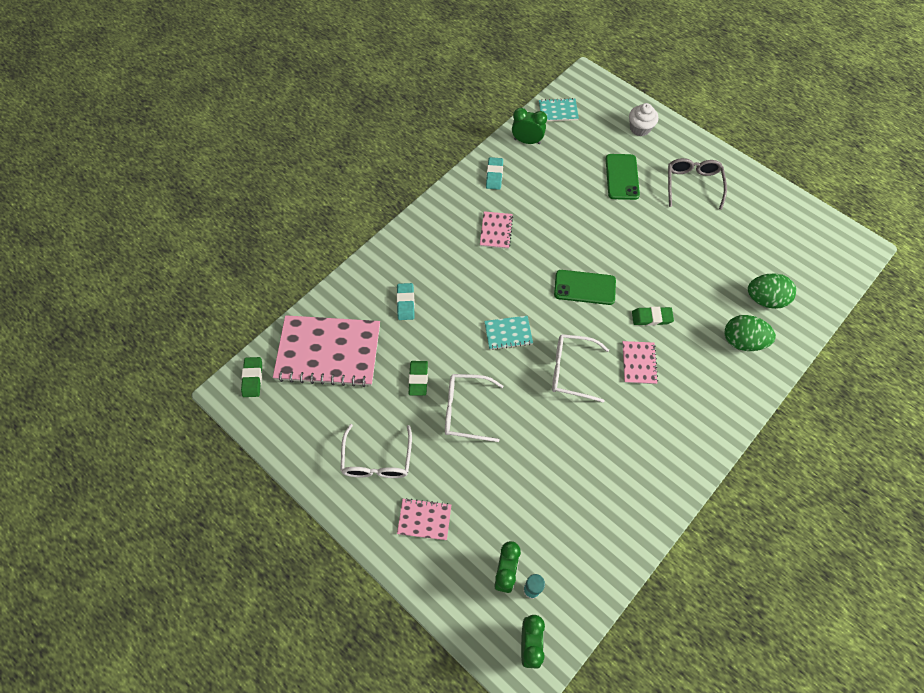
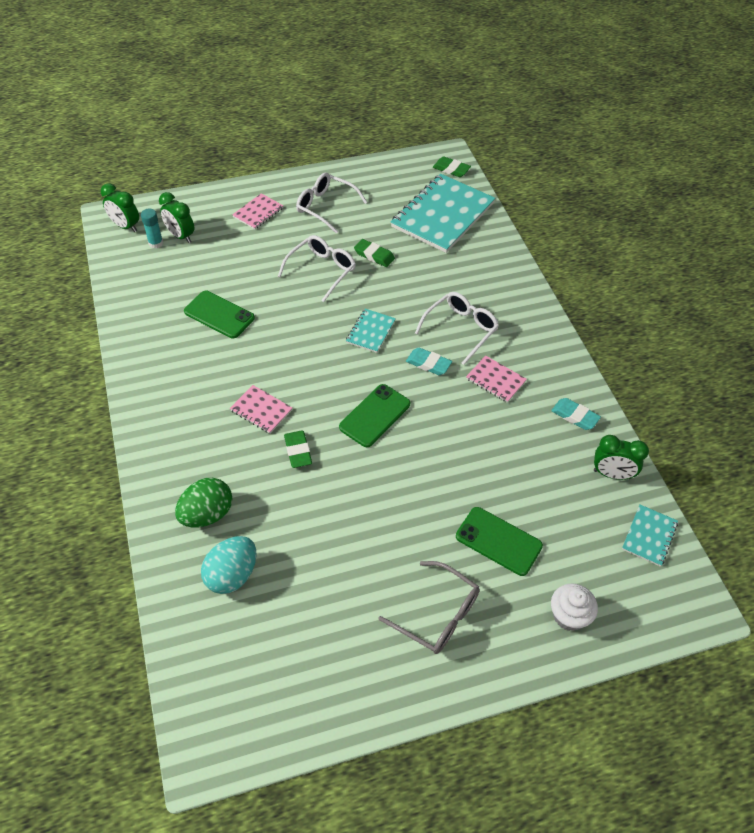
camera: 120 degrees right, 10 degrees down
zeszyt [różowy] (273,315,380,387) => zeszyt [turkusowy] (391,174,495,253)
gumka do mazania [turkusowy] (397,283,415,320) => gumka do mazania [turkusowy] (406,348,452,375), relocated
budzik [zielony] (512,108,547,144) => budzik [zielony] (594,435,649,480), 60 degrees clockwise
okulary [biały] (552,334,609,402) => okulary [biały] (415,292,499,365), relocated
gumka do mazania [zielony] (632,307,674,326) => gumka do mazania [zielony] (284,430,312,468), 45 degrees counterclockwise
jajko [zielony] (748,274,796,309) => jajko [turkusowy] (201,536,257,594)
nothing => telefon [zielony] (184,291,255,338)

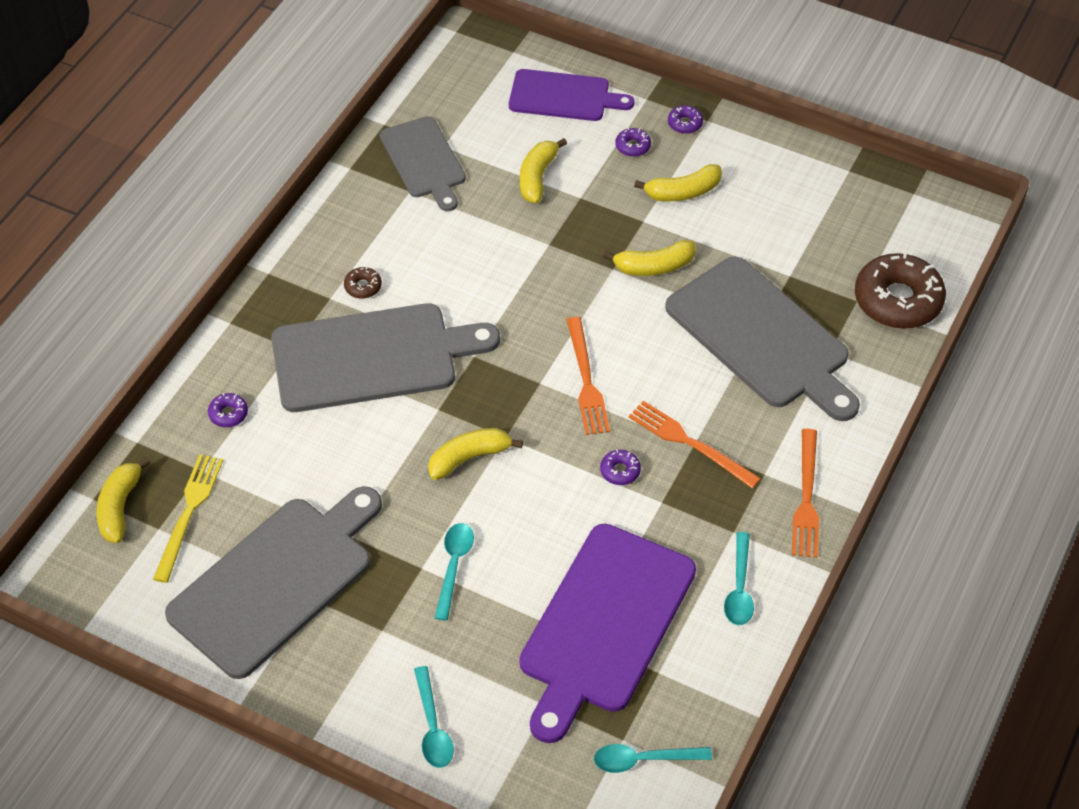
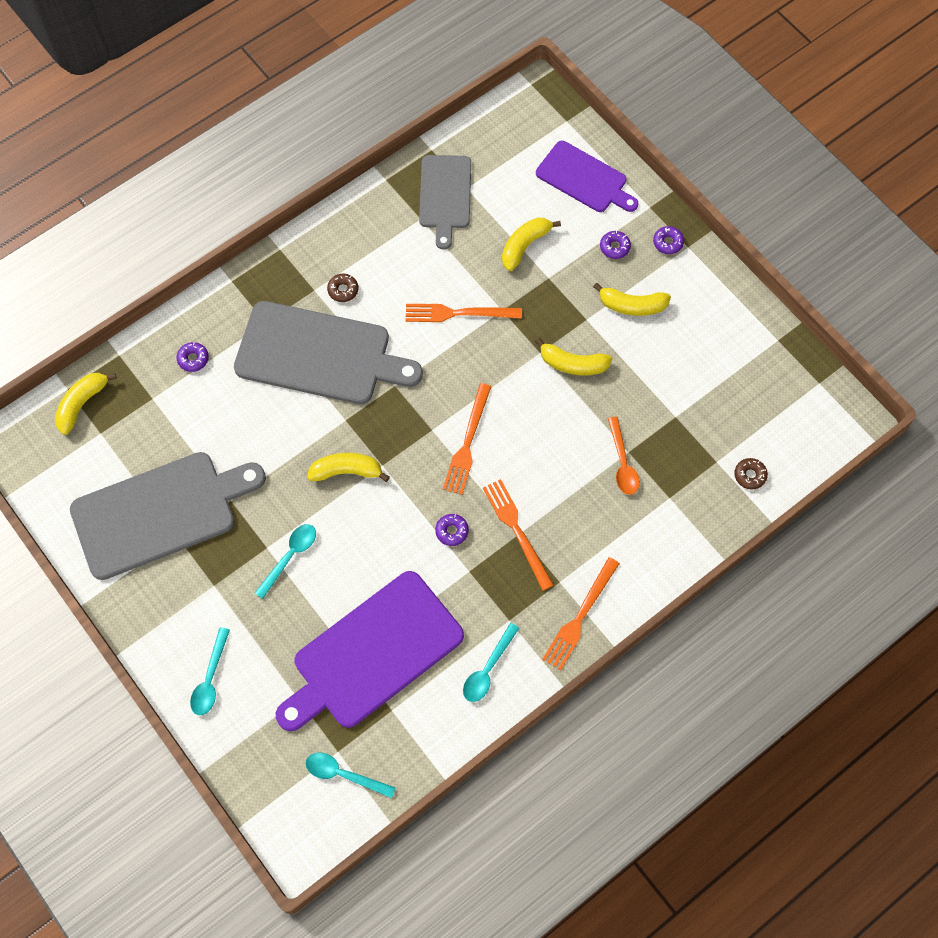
camera: 25 degrees right, 15 degrees up
widelec [żółty] (153,454,223,583) => nothing
deska do krojenia [szary] (665,257,860,421) => łyżka [pomarańczowy] (608,417,640,495)
donut [brązowy] (855,252,946,329) => donut [brązowy] (734,458,768,489), x0.42
nothing => widelec [pomarańczowy] (406,304,522,322)

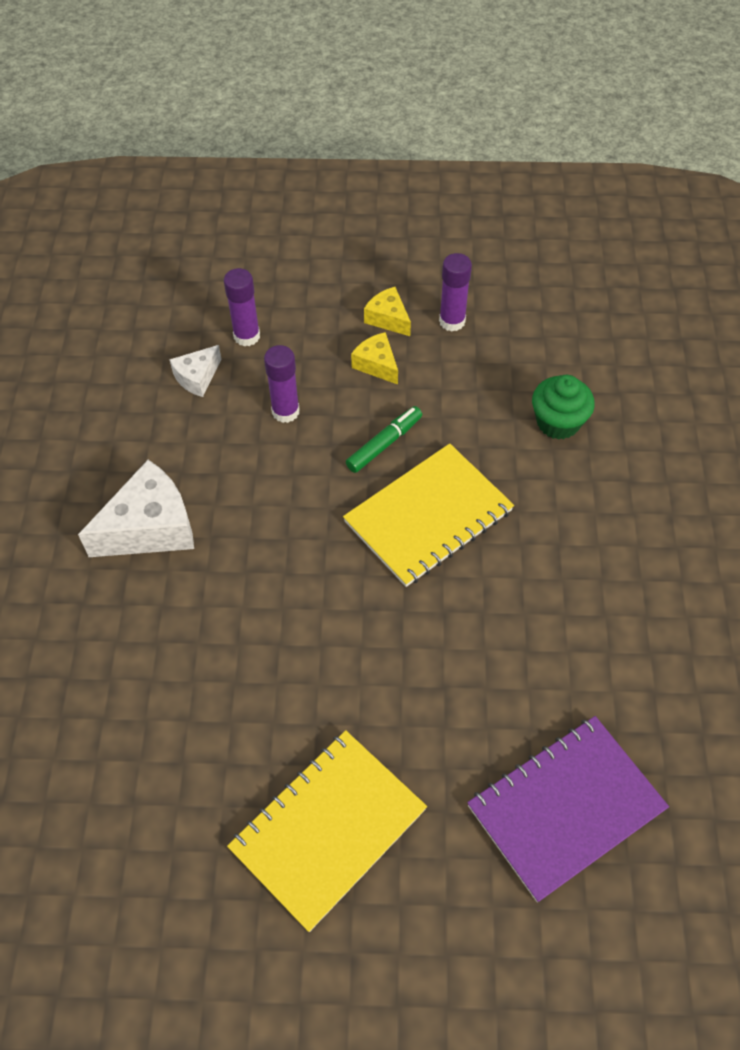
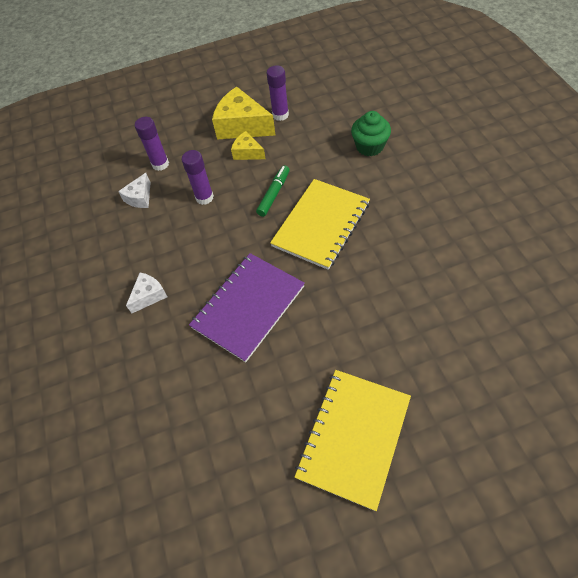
camera: 15 degrees left, 0 degrees up
ser [biały] (78,460,194,557) => ser [biały] (126,273,167,313), x0.54
ser [żółty] (364,287,411,336) => ser [żółty] (212,87,275,139), x1.86
zeszyt [fioletowy] (467,716,669,902) => zeszyt [fioletowy] (189,253,305,362), relocated

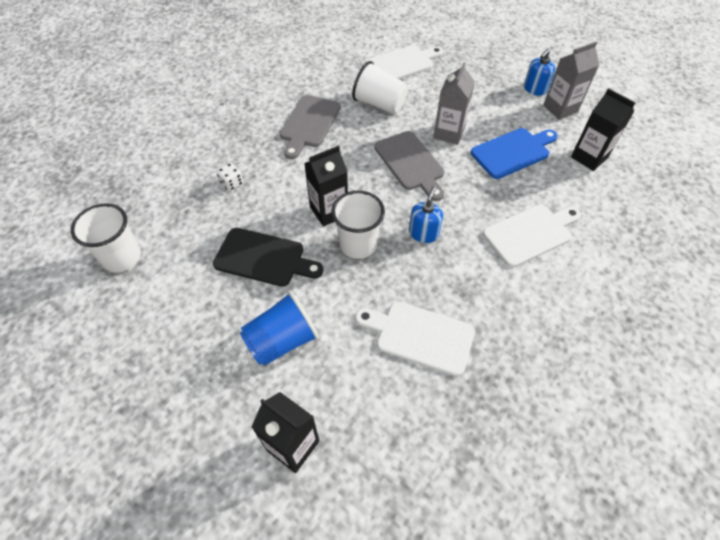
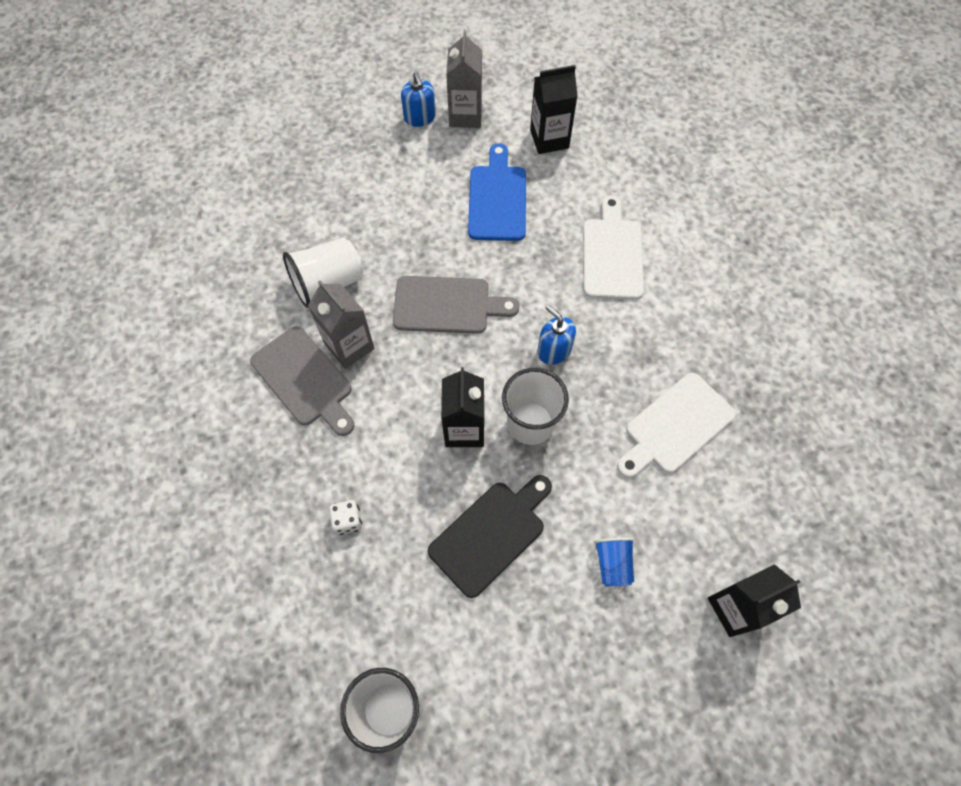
camera: 60 degrees left, 10 degrees up
szklanka [niebieski] (240,291,319,366) => szklanka [niebieski] (594,538,634,586), x0.60
deska do krojenia [biały] (366,45,443,79) => nothing
karton mleka [szary] (433,62,475,145) => karton mleka [szary] (308,280,375,369), relocated

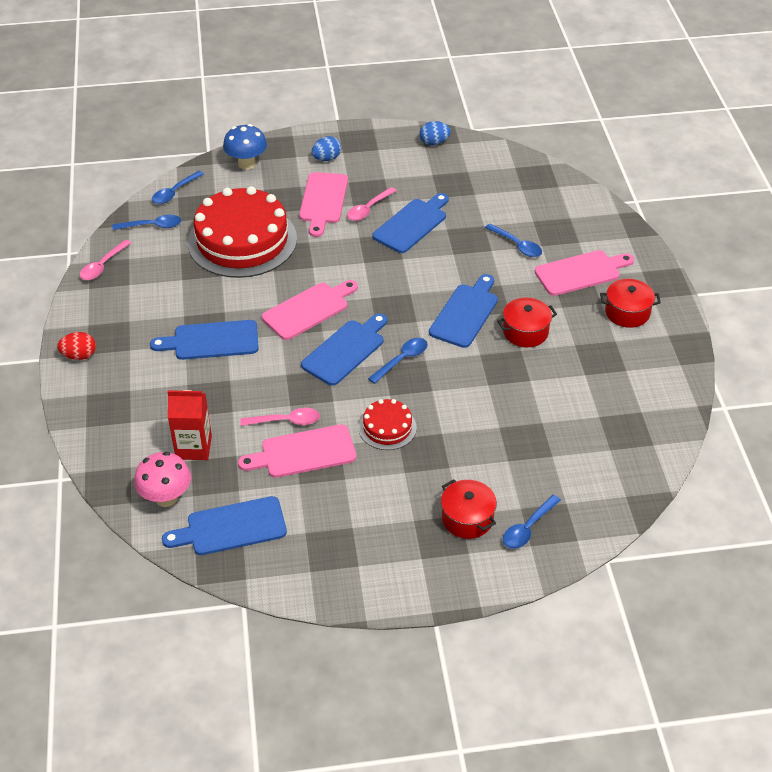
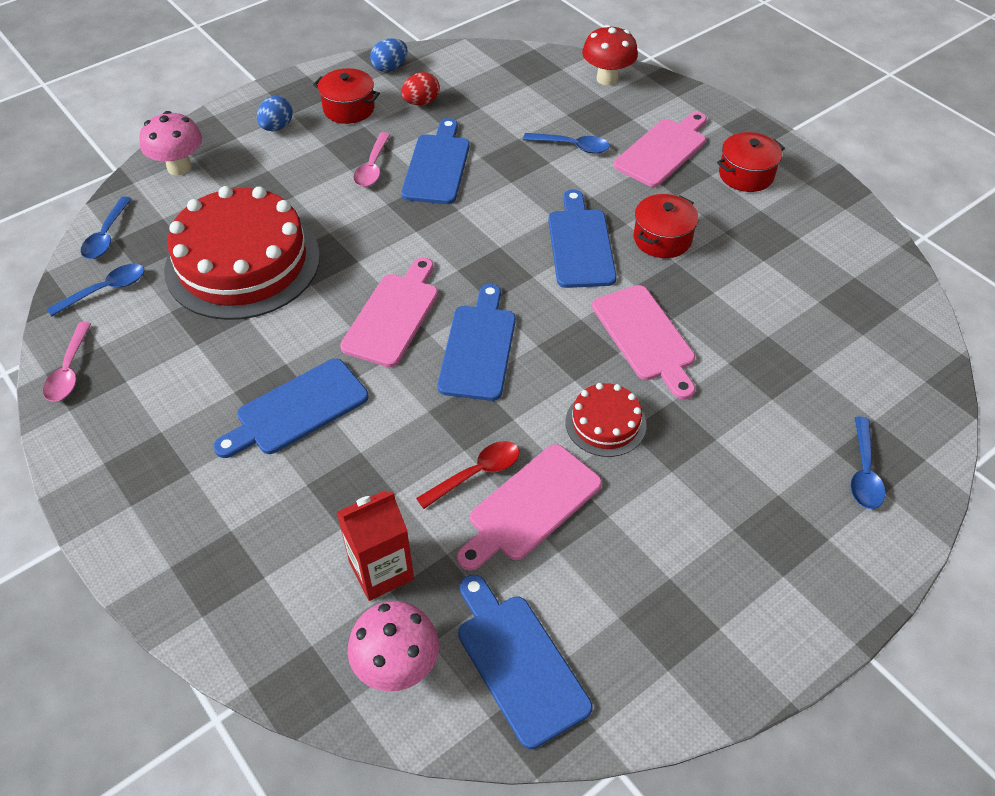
camera: 30 degrees left, 5 degrees up
jajko [czerwony] (57,332,96,360) => jajko [czerwony] (401,72,440,106), relocated
deska do krojenia [niebieski] (162,496,287,555) => deska do krojenia [niebieski] (458,575,592,749), 105 degrees clockwise
grzyb [niebieski] (223,124,267,170) => grzyb [różowy] (139,111,202,176)
łyżka [różowy] (241,408,320,426) => łyżka [czerwony] (416,441,519,509)
deska do krojenia [różowy] (299,172,348,237) => deska do krojenia [różowy] (592,285,695,400), relocated
łyżka [niebieski] (368,338,428,384) => nothing
garnek [czerwony] (441,479,497,539) => garnek [czerwony] (313,68,380,124), relocated
nothing => grzyb [czerwony] (582,25,638,86)

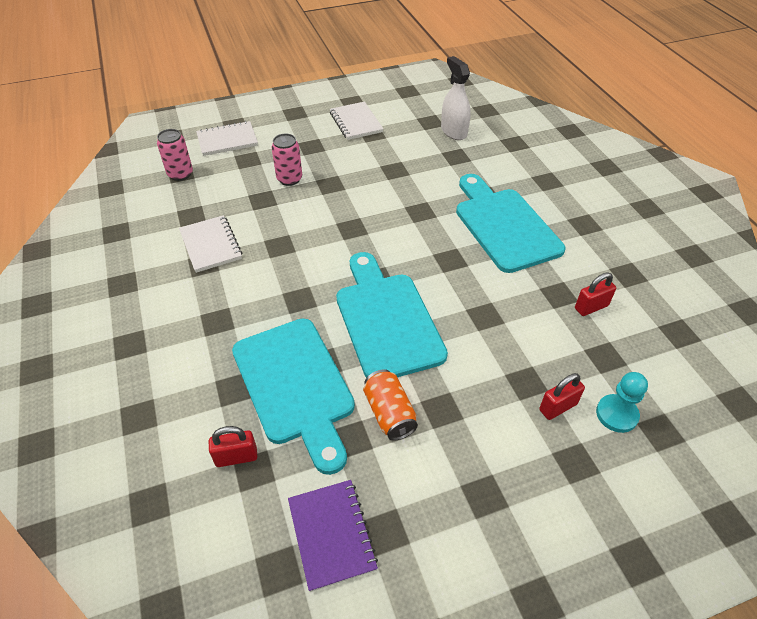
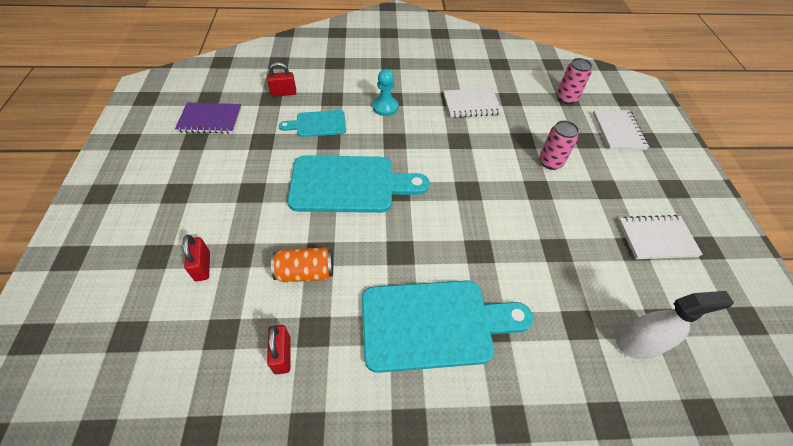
camera: 105 degrees right, 5 degrees up
kłódka [czerwony] (209,426,257,467) => kłódka [czerwony] (267,62,296,96), 75 degrees clockwise
deska do krojenia [turkusowy] (232,318,355,475) => deska do krojenia [turkusowy] (279,110,346,137), x0.53
puszka [pomarańczowy] (363,369,418,441) => puszka [pomarańczowy] (271,247,333,282), relocated
pionek [turkusowy] (596,372,648,433) => pionek [turkusowy] (373,69,398,116), relocated

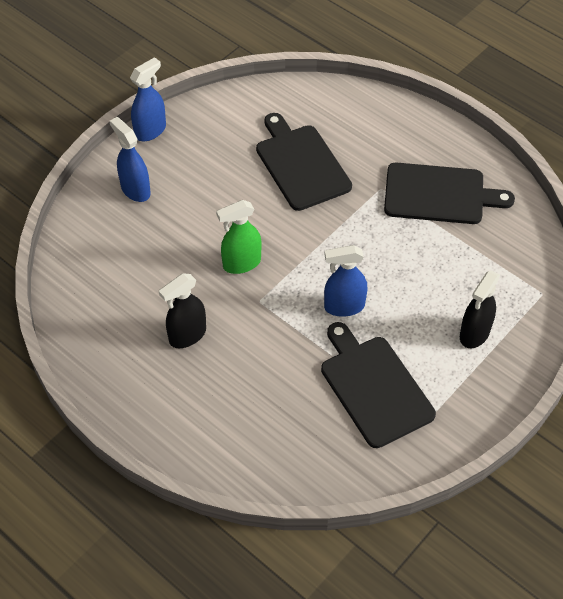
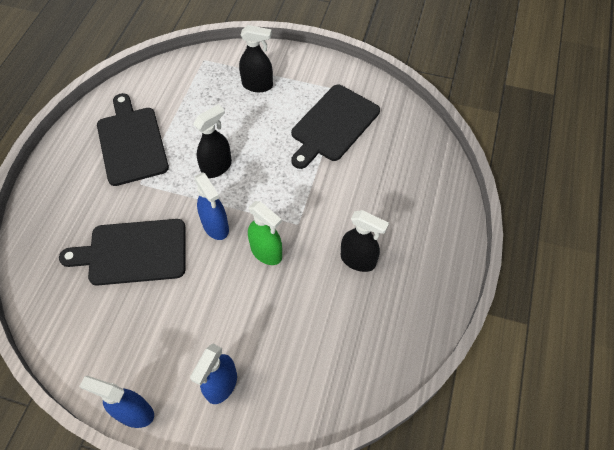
camera: 115 degrees left, 5 degrees up
deska do krojenia [czarny] (256,113,352,211) => deska do krojenia [czarny] (59,219,185,286), 45 degrees clockwise
spryskiwacz [niebieski] (324,245,367,317) => spryskiwacz [niebieski] (194,172,229,240), relocated
nothing => spryskiwacz [czarny] (193,104,232,178)

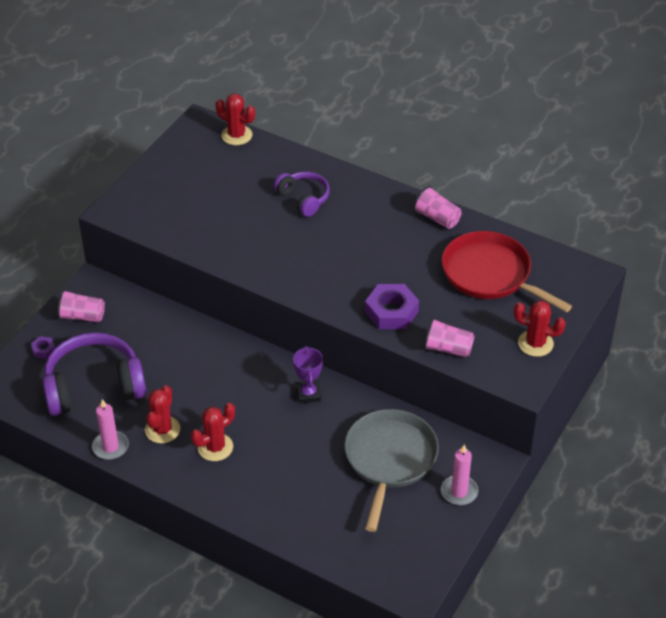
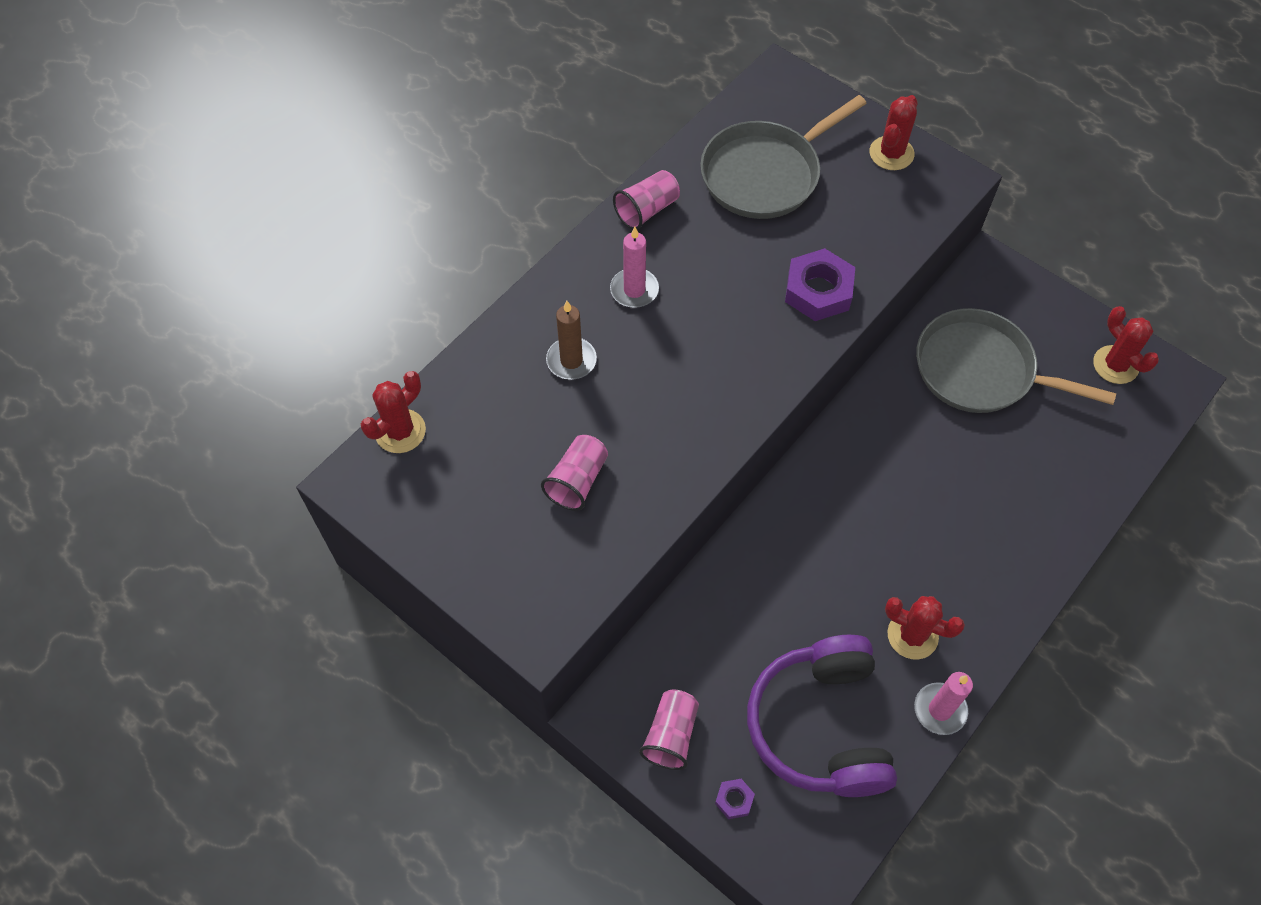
camera: 80 degrees left, 15 degrees up
kaktus [czerwony] (191,403,235,461) => kaktus [czerwony] (1093,306,1159,384), relocated
słuchawki [fioletowy] (273,172,330,217) => świeca [brązowy] (546,301,597,380)
puchar [fioletowy] (293,346,323,403) => nothing
szklanka [różowy] (423,318,475,357) => szklanka [różowy] (541,435,608,511), relocated
świeca [różowy] (441,444,478,505) => świeca [różowy] (610,227,659,308), relocated
patelnia [czerwony] (442,231,572,312) => patelnia [szary] (700,95,867,219)

